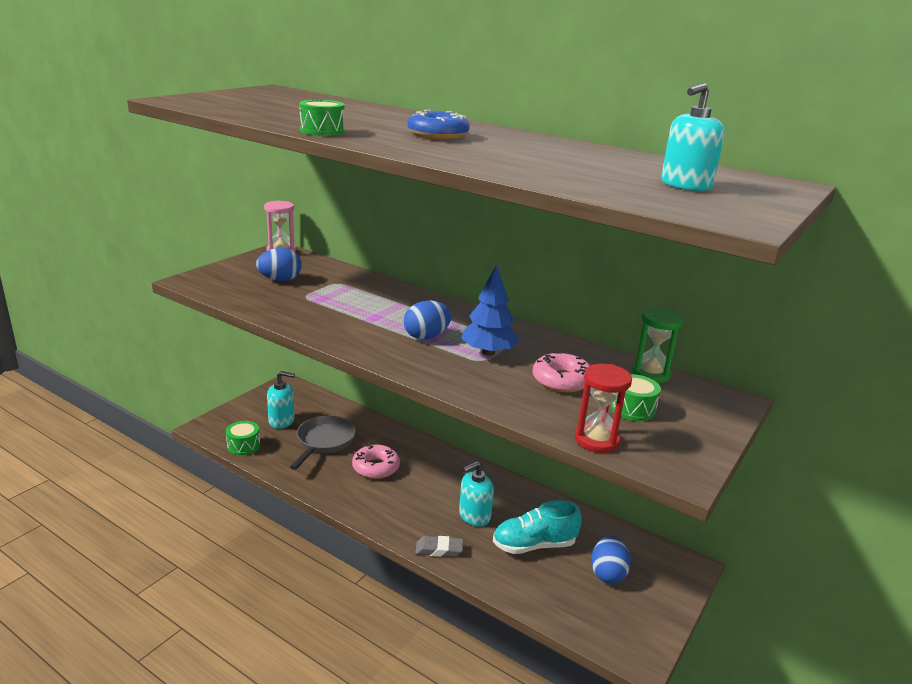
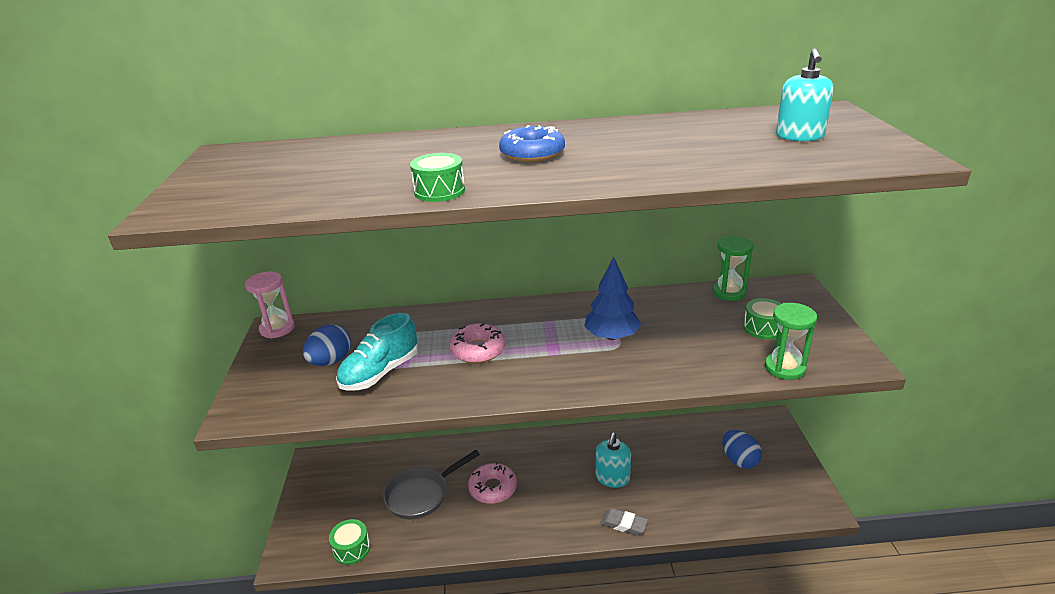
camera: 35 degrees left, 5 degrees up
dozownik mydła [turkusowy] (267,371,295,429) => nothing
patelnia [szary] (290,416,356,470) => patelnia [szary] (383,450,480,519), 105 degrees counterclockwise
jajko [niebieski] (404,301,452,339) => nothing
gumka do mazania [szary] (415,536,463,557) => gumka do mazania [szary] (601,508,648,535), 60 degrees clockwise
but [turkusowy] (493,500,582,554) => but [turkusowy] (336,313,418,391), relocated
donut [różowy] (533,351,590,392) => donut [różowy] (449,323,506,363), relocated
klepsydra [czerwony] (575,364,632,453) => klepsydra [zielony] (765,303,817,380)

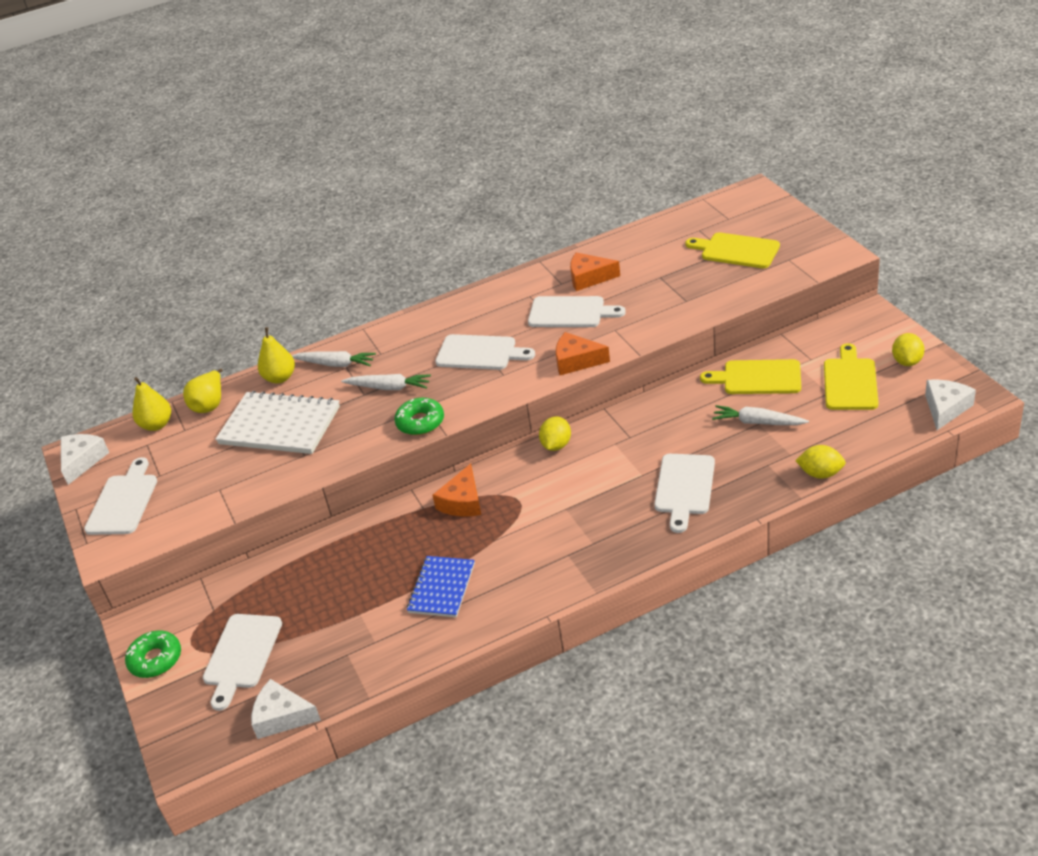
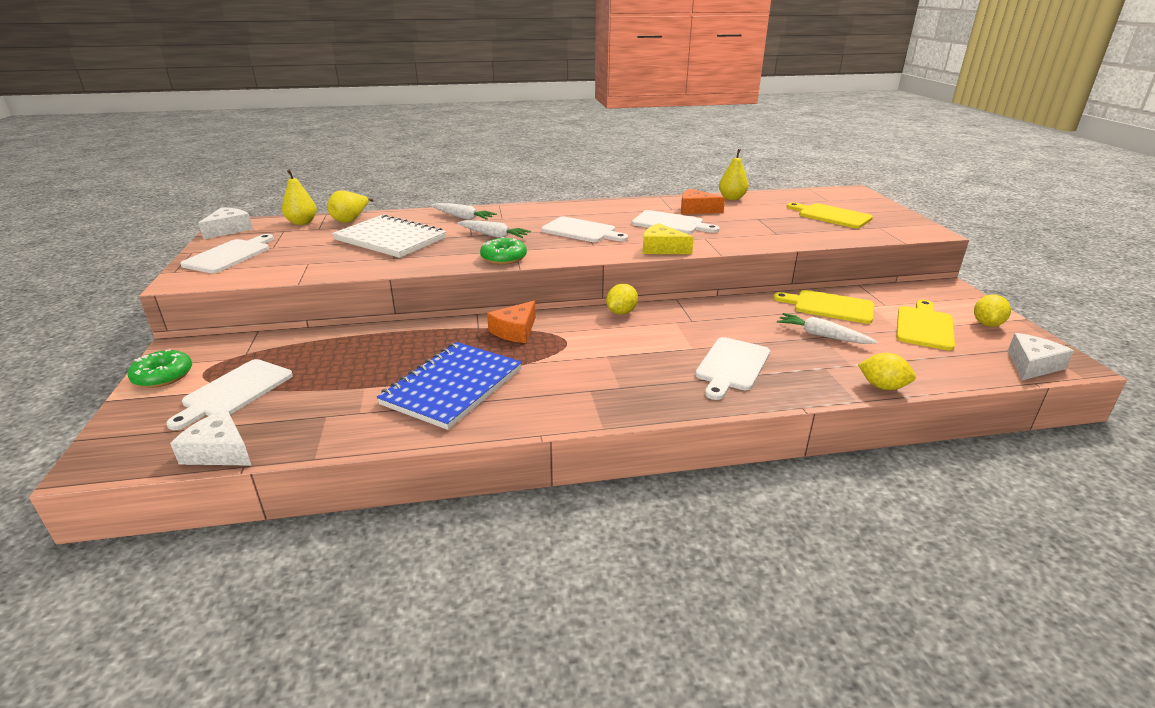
camera: 10 degrees right, 10 degrees down
gruszka [żółty] (258,327,295,384) => gruszka [żółty] (719,149,749,200), relocated
zeszyt [niebieski] (407,556,475,617) => zeszyt [niebieski] (377,342,522,430), x1.60
ser [pomarańczowy] (556,332,610,375) => ser [żółty] (642,223,694,254)

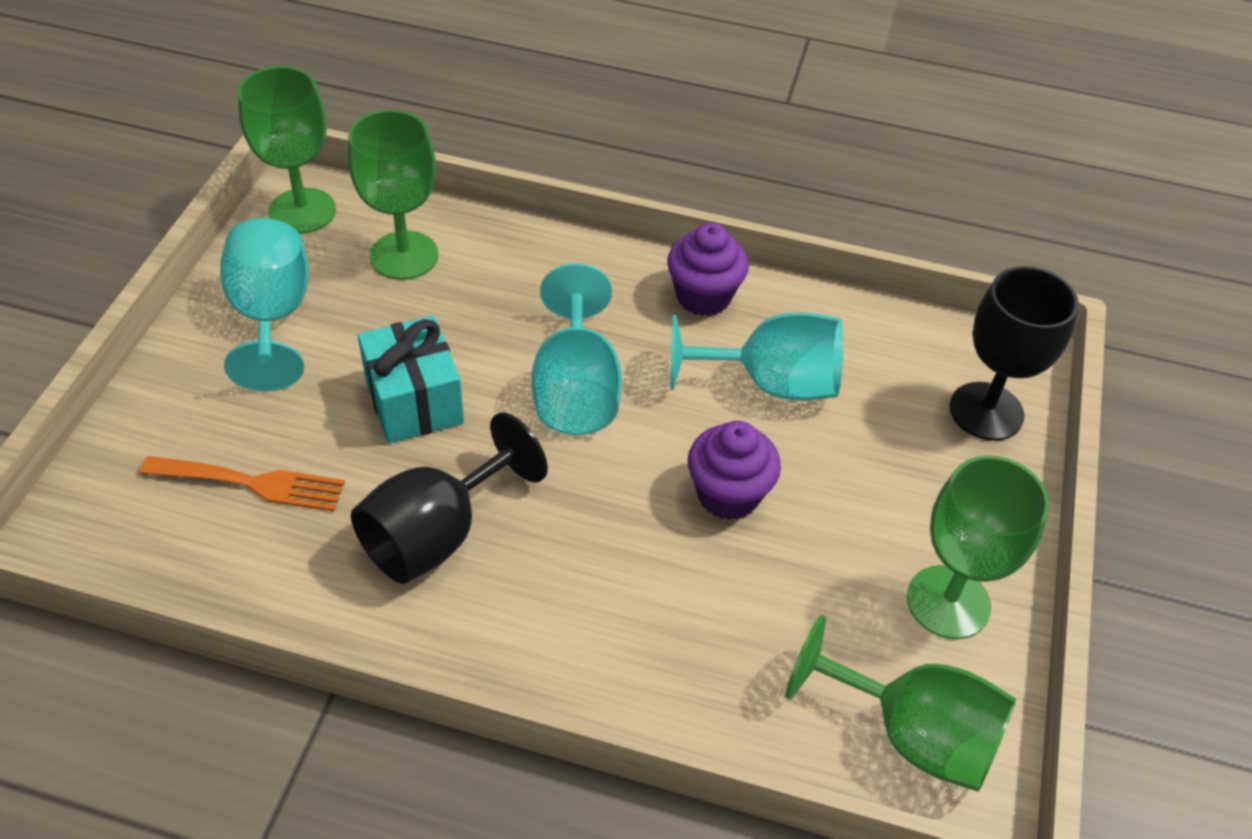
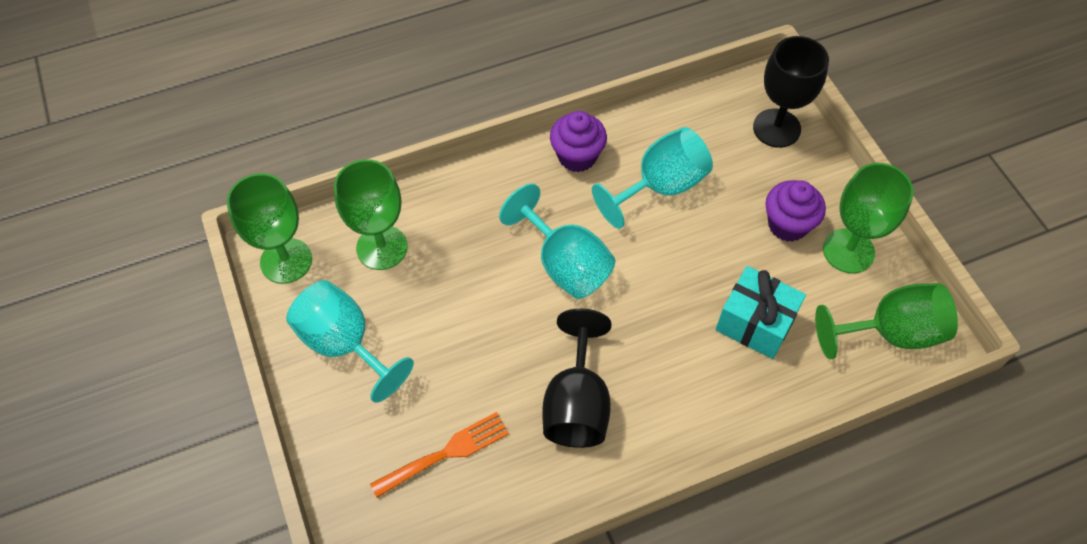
camera: 35 degrees left, 10 degrees up
prezent [turkusowy] (358,315,464,443) => prezent [turkusowy] (716,266,806,359), relocated
muffinka [fioletowy] (688,421,781,520) => muffinka [fioletowy] (765,180,826,242), relocated

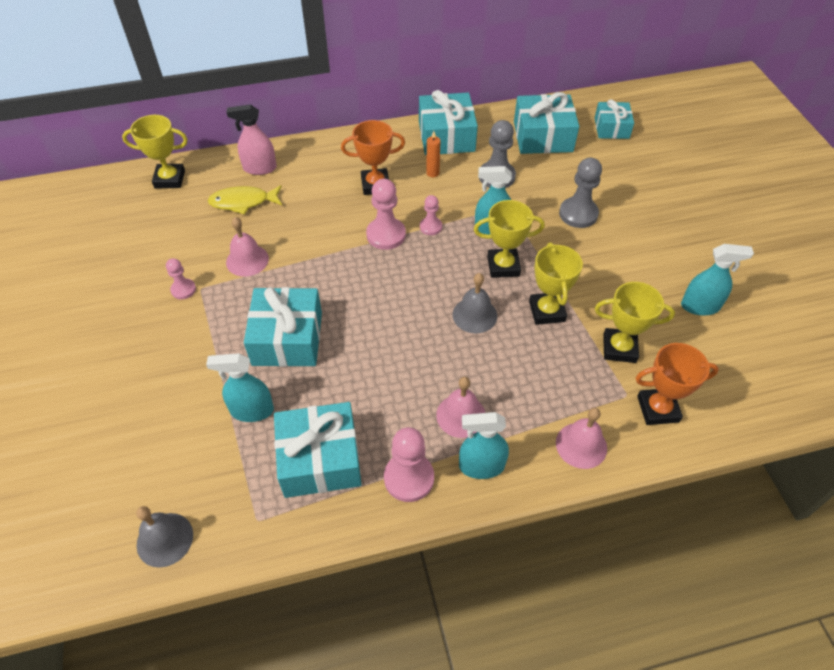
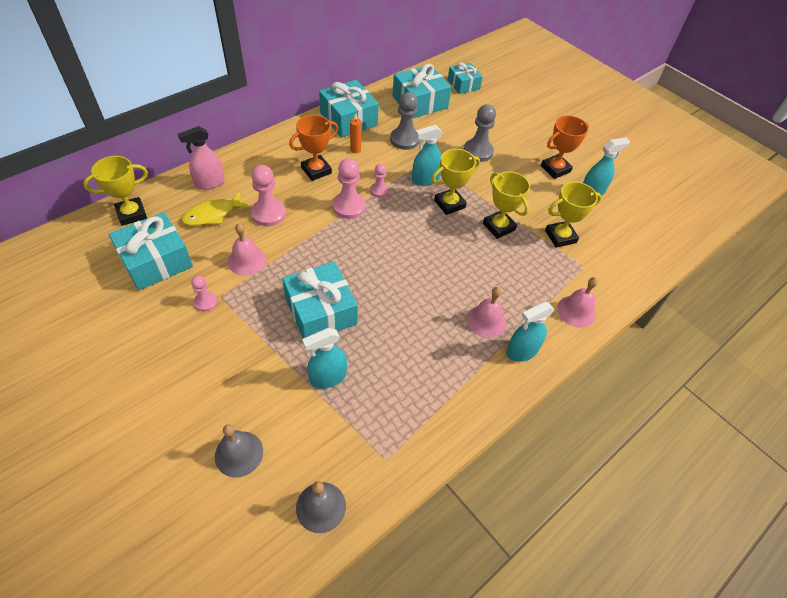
camera: 30 degrees left, 0 degrees up
prezent [turkusowy] (274,402,362,498) => prezent [turkusowy] (109,212,193,290), relocated
pionek [różowy] (384,427,434,502) => pionek [różowy] (251,165,286,226), relocated
dzwonek [szary] (452,273,497,333) => dzwonek [szary] (215,424,263,478), relocated
puchar [pomarańczowy] (636,343,719,425) => puchar [pomarańczowy] (541,115,589,179), relocated

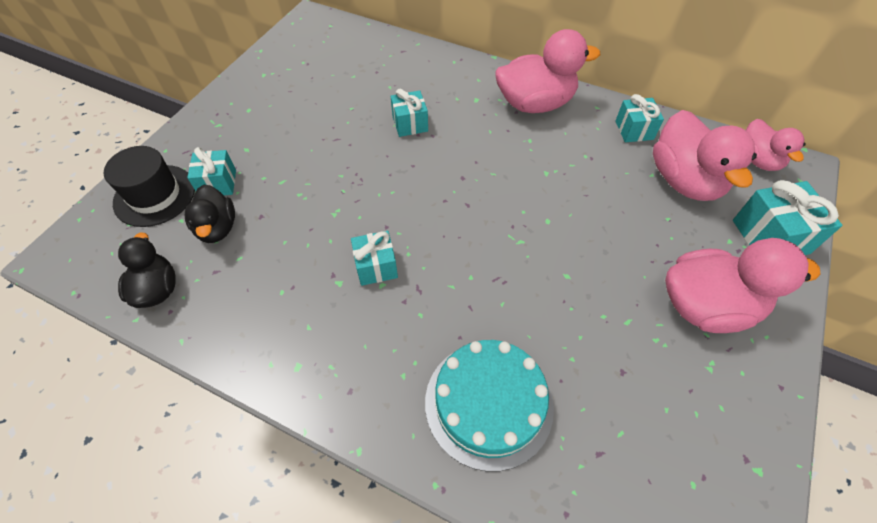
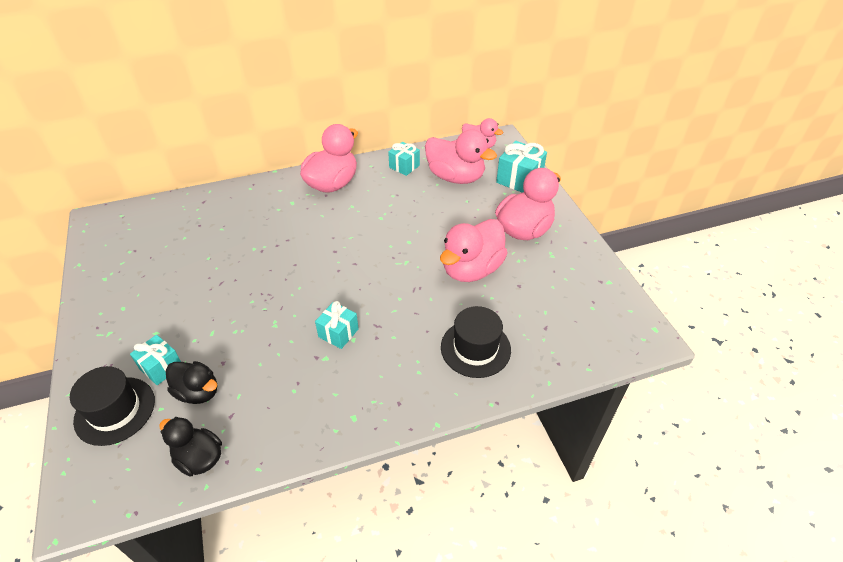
camera: 45 degrees left, 10 degrees down
prezent [turkusowy] (390,89,428,137) => nothing
tort [turkusowy] (425,340,554,472) => kapelusz [czarny] (441,306,511,378)
nothing => kaczka [różowy] (440,219,508,282)

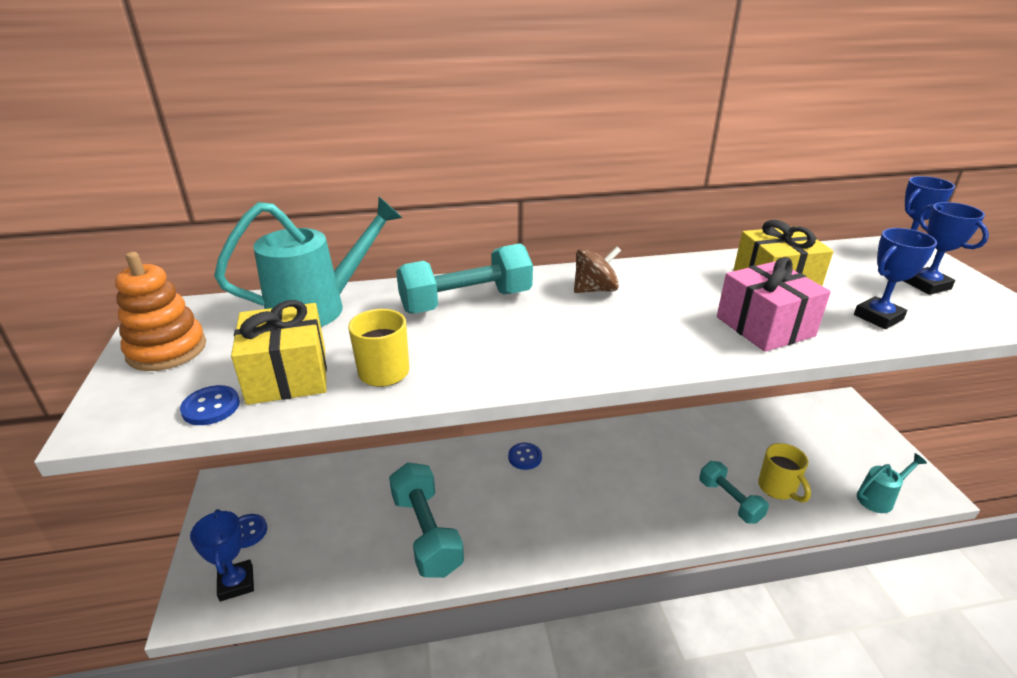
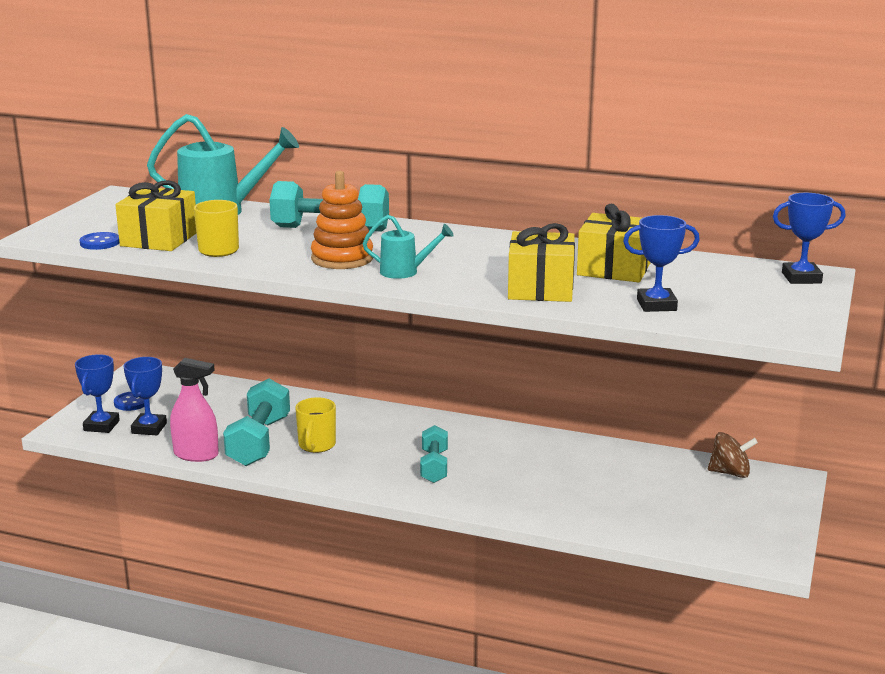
camera: 30 degrees right, 10 degrees down
zabawka nakładanka [pomarańczowy] (115,252,206,371) => zabawka nakładanka [pomarańczowy] (311,171,373,269), relocated
guzik [niebieski] (508,443,542,470) => nothing
bączek [brązowy] (574,247,621,293) => bączek [brązowy] (708,432,758,478), relocated
hantel [turkusowy] (699,461,769,524) => hantel [turkusowy] (420,425,448,483), relocated
prezent [różowy] (717,257,831,352) => prezent [żółty] (508,223,575,302)
kubek [żółty] (758,443,811,502) => kubek [żółty] (295,397,336,453), relocated
konewka [turkusowy] (857,453,927,513) => konewka [turkusowy] (363,215,454,279), relocated
puchar [niebieski] (903,202,989,295) => puchar [niebieski] (124,357,167,435), relocated
nothing => spryskiwacz [różowy] (170,358,219,462)

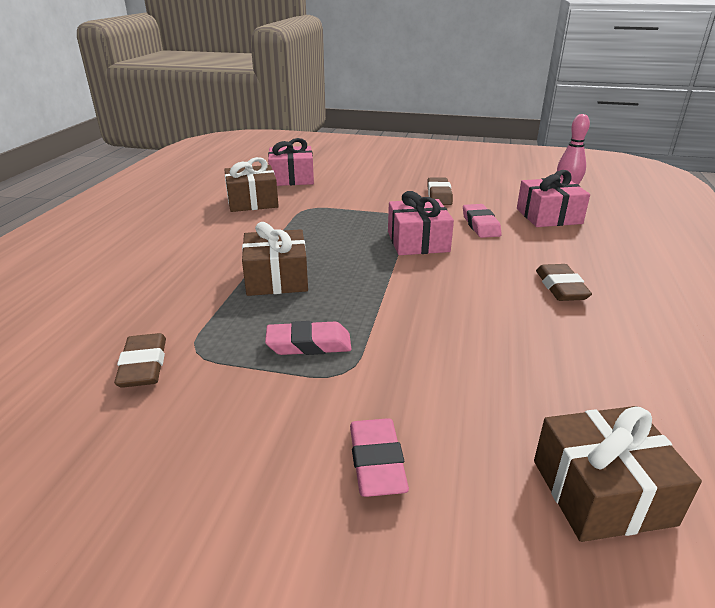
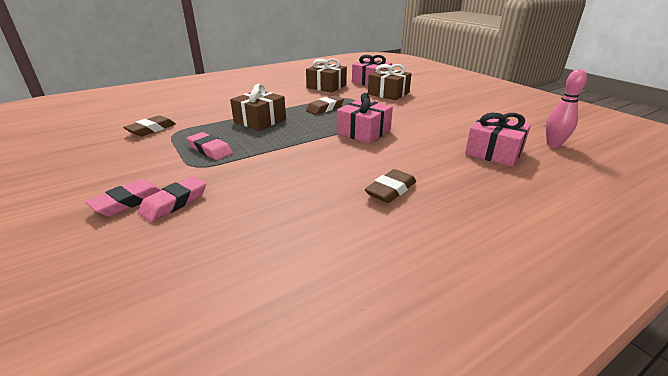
camera: 45 degrees right, 0 degrees up
gumka do mazania [brązowy] (427,177,453,205) => gumka do mazania [brązowy] (306,95,344,115), relocated
gumka do mazania [różowy] (463,204,502,238) => gumka do mazania [różowy] (138,176,206,222), relocated
prezent [brązowy] (534,406,702,542) => prezent [brązowy] (368,64,412,100), relocated

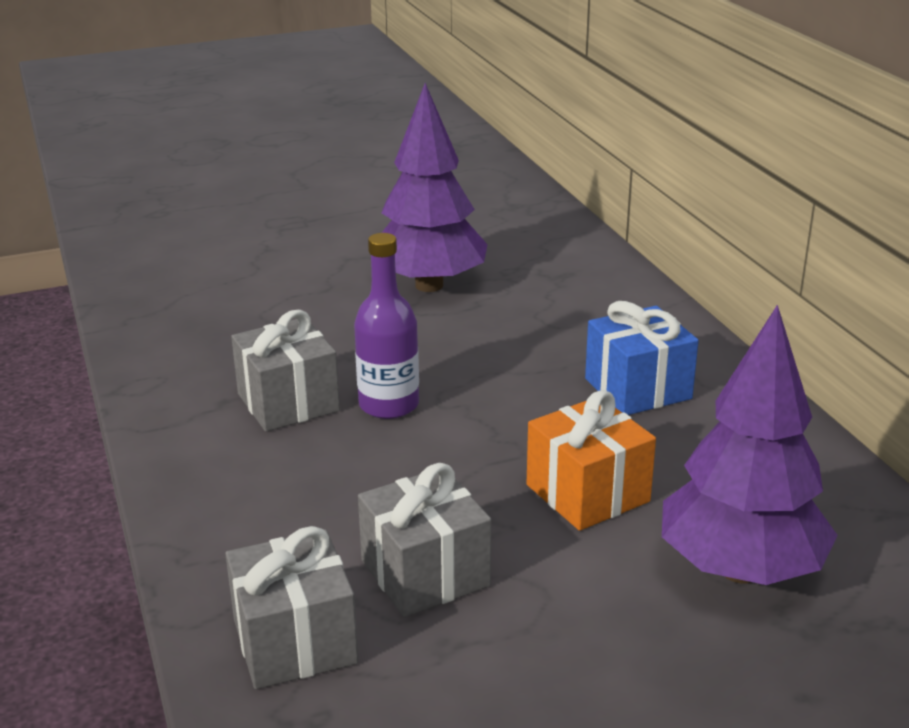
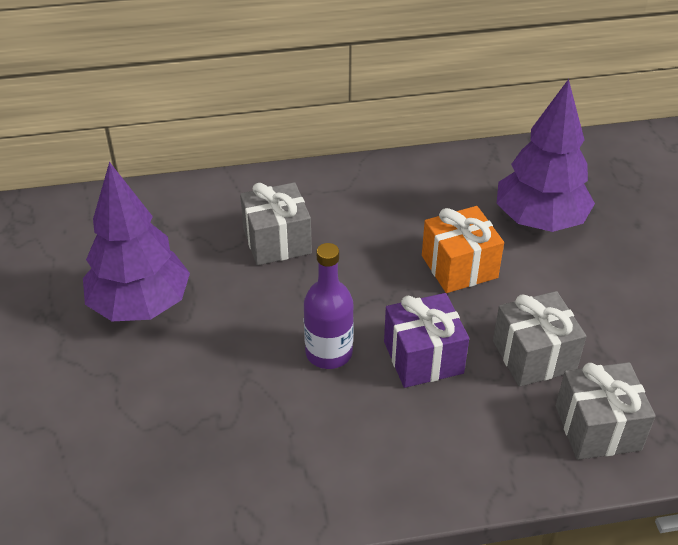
camera: 80 degrees left, 15 degrees up
prezent [szary] (231,310,340,432) => prezent [szary] (240,182,312,265), relocated
prezent [niebieski] (585,301,699,415) => nothing
nothing => prezent [fioletowy] (384,293,469,388)

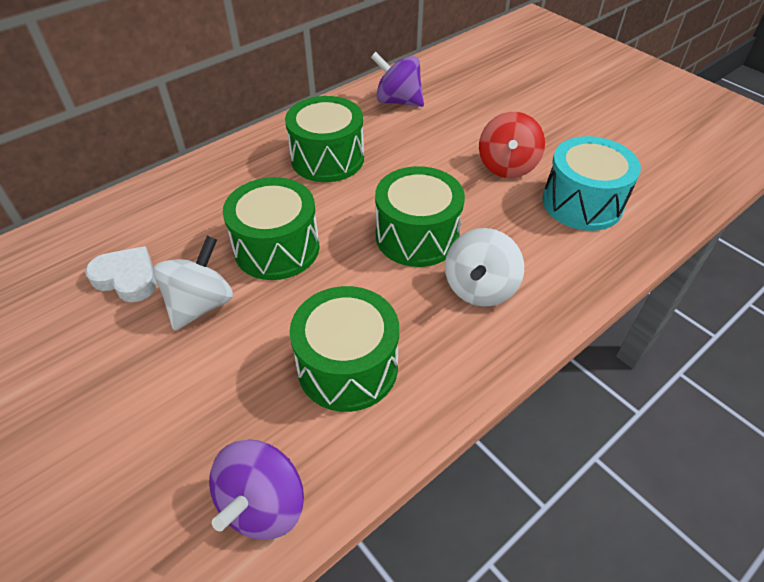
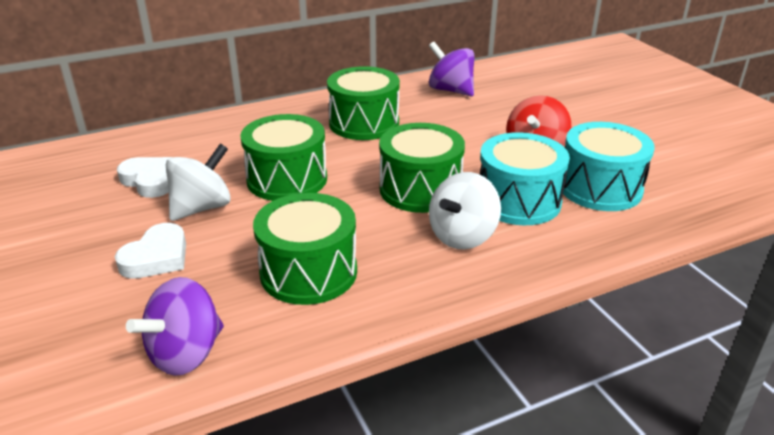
camera: 15 degrees right, 15 degrees down
nothing => serce [biały] (115,223,186,279)
nothing => bęben [turkusowy] (480,132,570,225)

